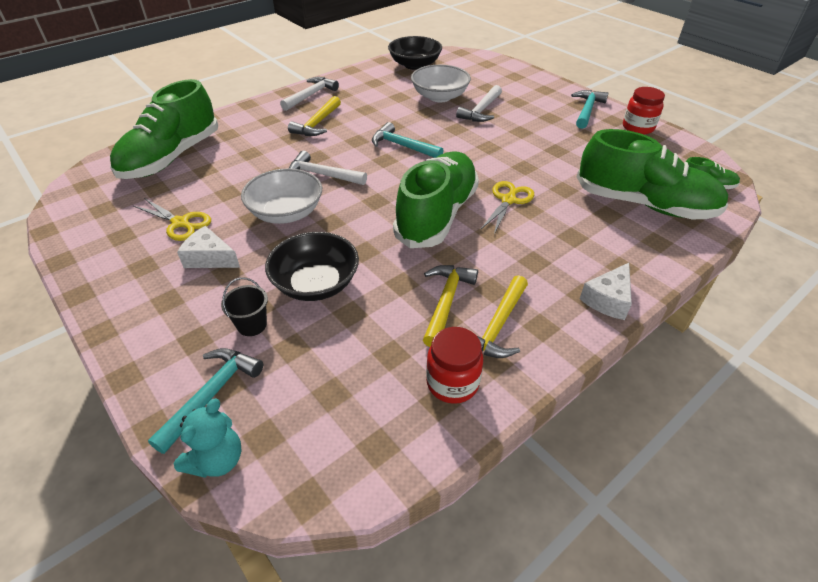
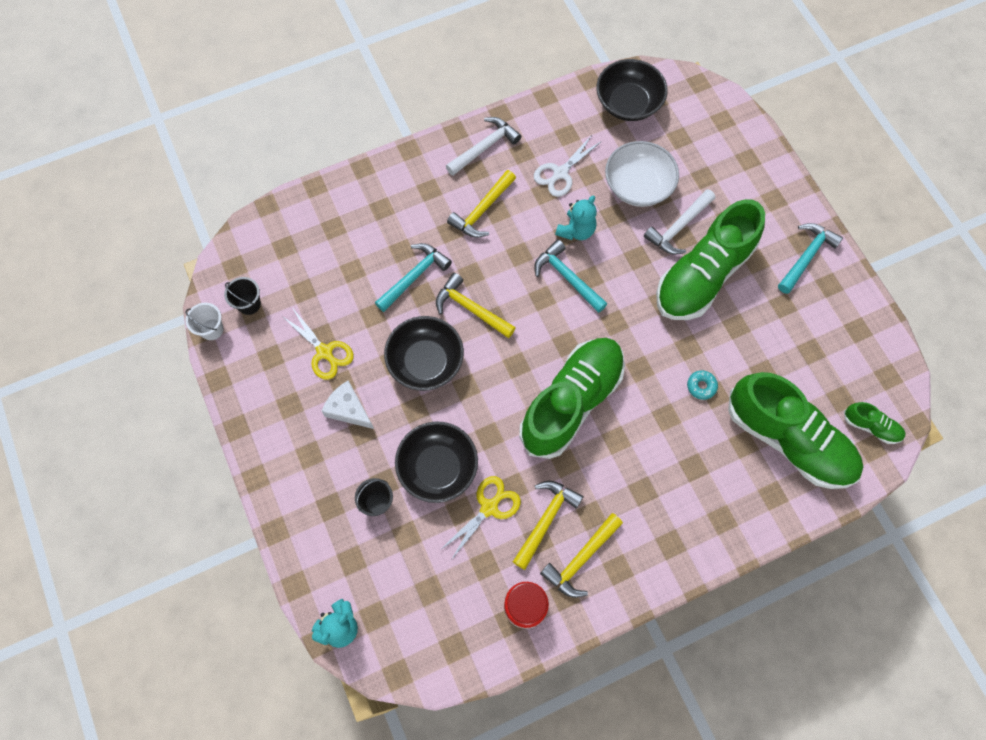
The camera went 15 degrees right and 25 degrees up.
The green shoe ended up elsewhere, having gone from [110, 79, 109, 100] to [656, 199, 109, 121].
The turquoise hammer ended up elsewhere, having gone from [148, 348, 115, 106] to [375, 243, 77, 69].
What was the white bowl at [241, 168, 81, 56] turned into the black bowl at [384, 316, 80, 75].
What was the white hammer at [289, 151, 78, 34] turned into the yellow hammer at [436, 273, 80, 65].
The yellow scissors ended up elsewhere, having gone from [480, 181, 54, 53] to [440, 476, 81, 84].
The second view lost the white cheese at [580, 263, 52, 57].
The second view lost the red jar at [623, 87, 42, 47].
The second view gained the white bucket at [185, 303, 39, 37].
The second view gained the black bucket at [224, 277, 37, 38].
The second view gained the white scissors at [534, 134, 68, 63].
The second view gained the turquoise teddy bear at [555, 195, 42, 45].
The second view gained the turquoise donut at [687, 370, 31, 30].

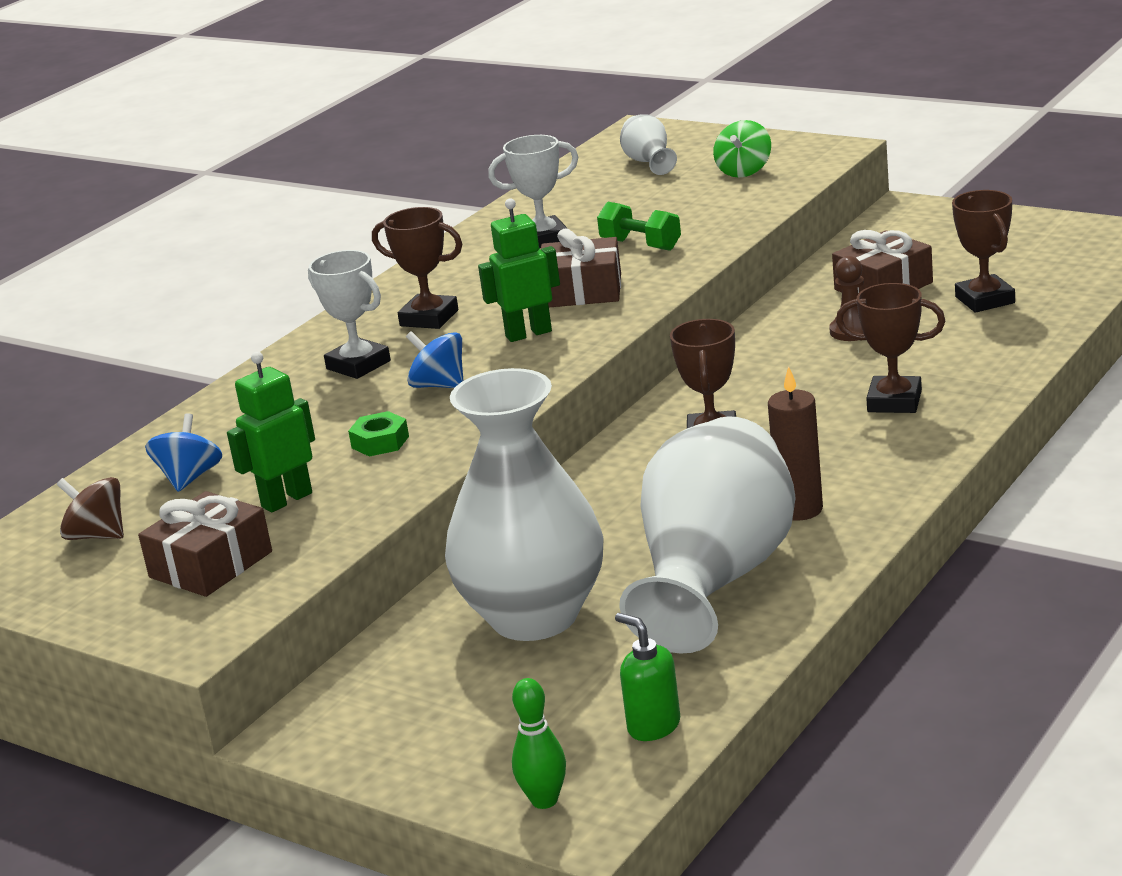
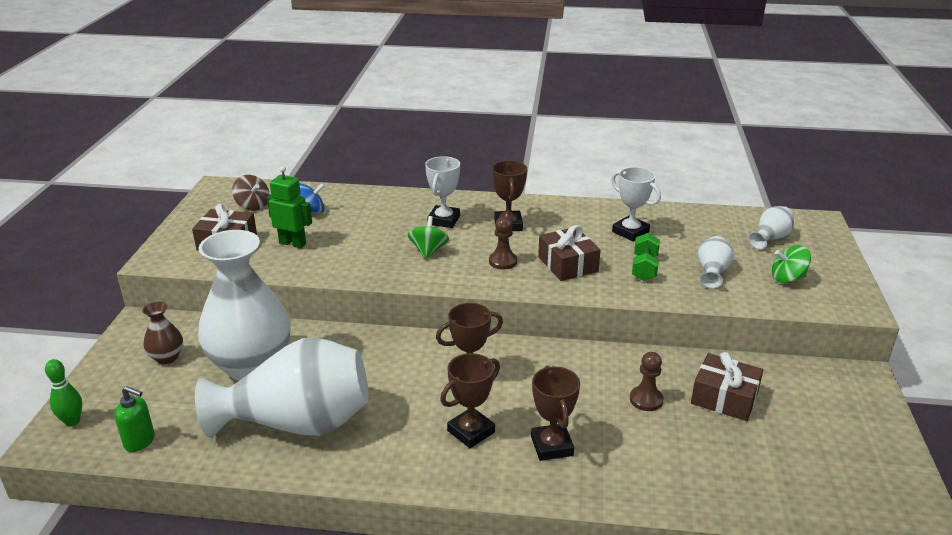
The camera went 60 degrees right and 5 degrees up.
The brown spinning top at [57, 477, 67, 63] ended up facing another way, 135 degrees clockwise from before.
The second view lost the green nut at [348, 411, 61, 46].
What was the blue spinning top at [406, 331, 57, 57] turned into the green spinning top at [408, 216, 41, 43].
Where the green robot stood at [478, 198, 82, 144], the brown pawn came to stand at [489, 217, 28, 52].
The green soap dispenser at [615, 613, 65, 128] ended up facing another way, 90 degrees clockwise from before.
The second view lost the brown candle at [768, 366, 55, 155].
The brown trophy ended up elsewhere, having gone from [952, 190, 63, 123] to [440, 353, 60, 95].
The second view gained the brown vase at [142, 302, 41, 62].
The second view gained the white vase at [697, 236, 37, 53].

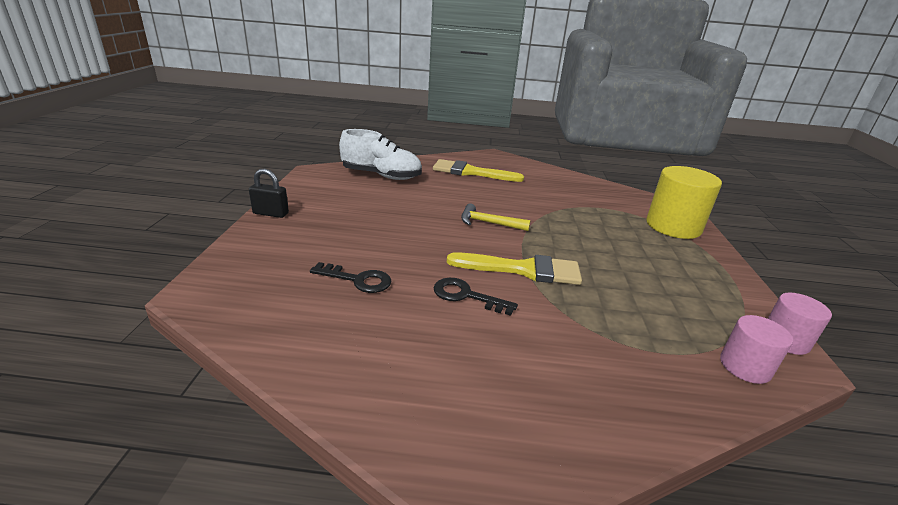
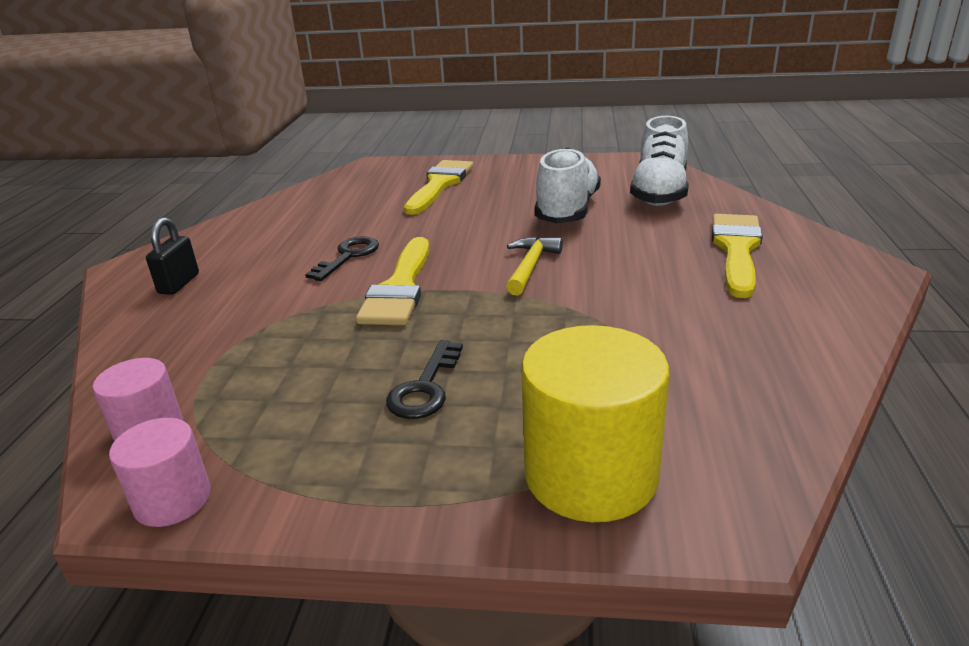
The camera went 95 degrees right and 0 degrees up.
The black padlock ended up elsewhere, having gone from [249, 168, 40, 50] to [146, 217, 53, 78].
The black key ended up elsewhere, having gone from [310, 262, 81, 31] to [386, 340, 77, 79].
The second view gained the yellow brush at [404, 160, 70, 55].
The second view gained the white shoe at [534, 147, 67, 76].

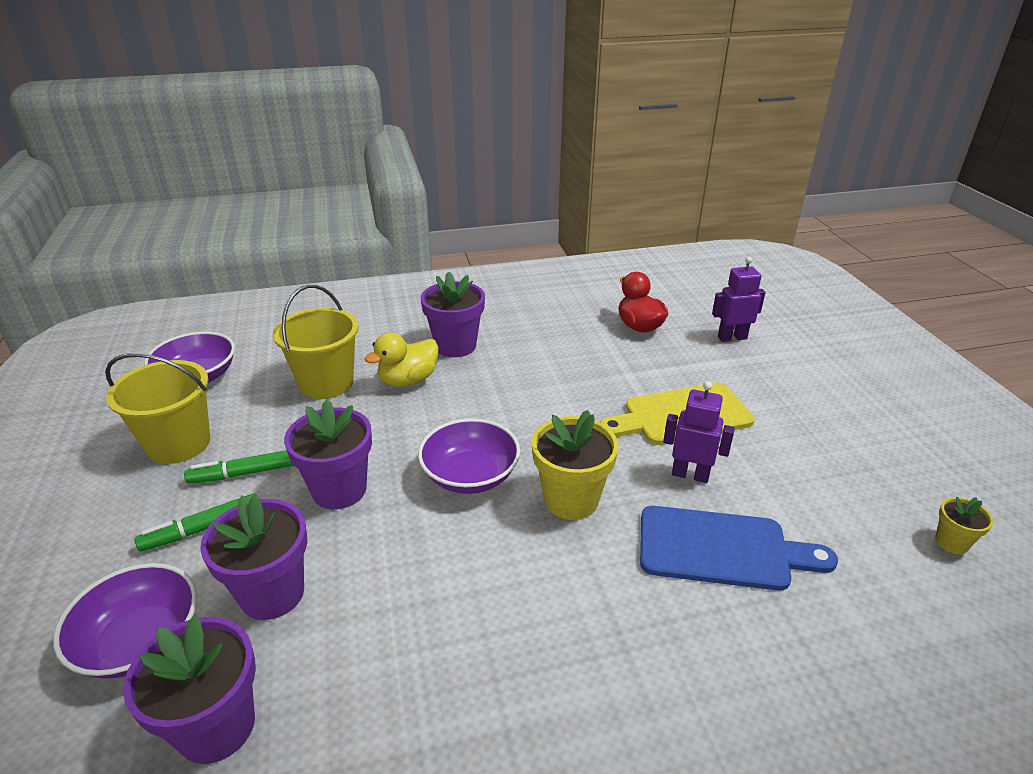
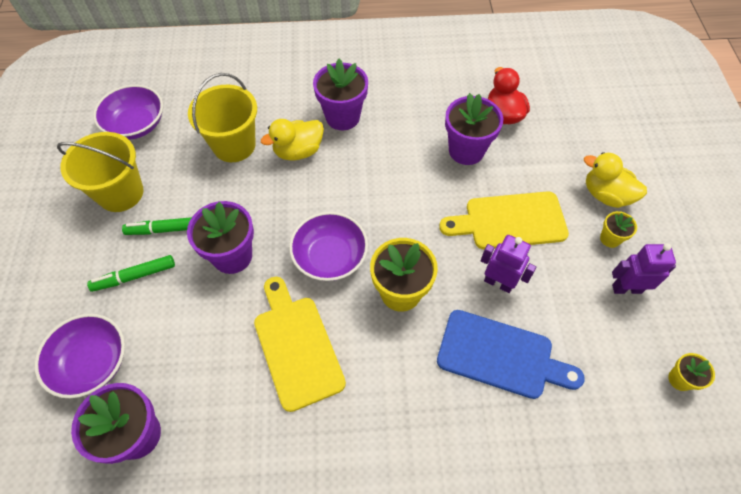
The camera went 10 degrees right and 25 degrees up.
The purple flower pot ended up elsewhere, having gone from [200, 495, 107, 125] to [445, 93, 58, 72].
The purple robot ended up elsewhere, having gone from [712, 257, 54, 85] to [612, 243, 64, 51].
The second view gained the yellow cutting board at [254, 277, 92, 135].
The second view gained the yellow duck at [584, 152, 63, 56].
The second view gained the yellow flower pot at [600, 211, 37, 37].

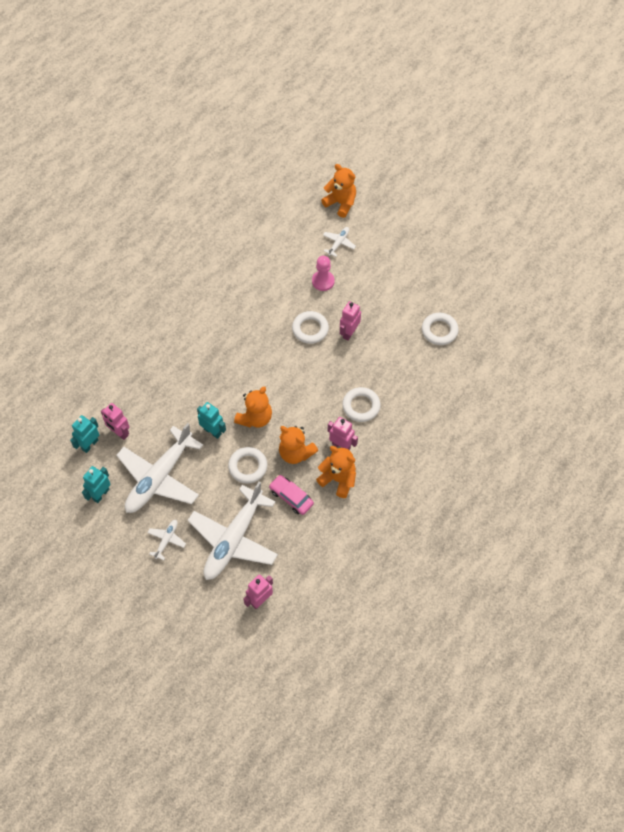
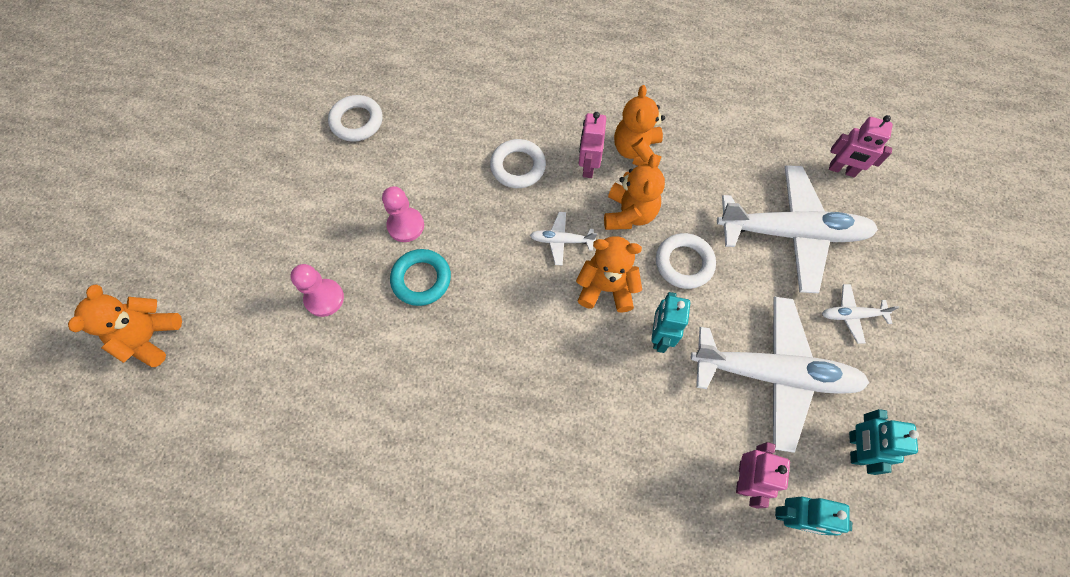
The camera went 115 degrees left and 5 degrees up.
The turquoise robot at [82, 466, 29, 37] ended up facing another way, 90 degrees clockwise from before.
The second view lost the pink car at [269, 475, 45, 40].
What was the white ring at [292, 311, 37, 33] turned into the turquoise ring at [390, 249, 61, 57].
The white plane ended up elsewhere, having gone from [323, 227, 33, 30] to [530, 212, 67, 54].
Where the pink robot stood at [340, 301, 21, 39], the pink pawn came to stand at [382, 186, 42, 56].

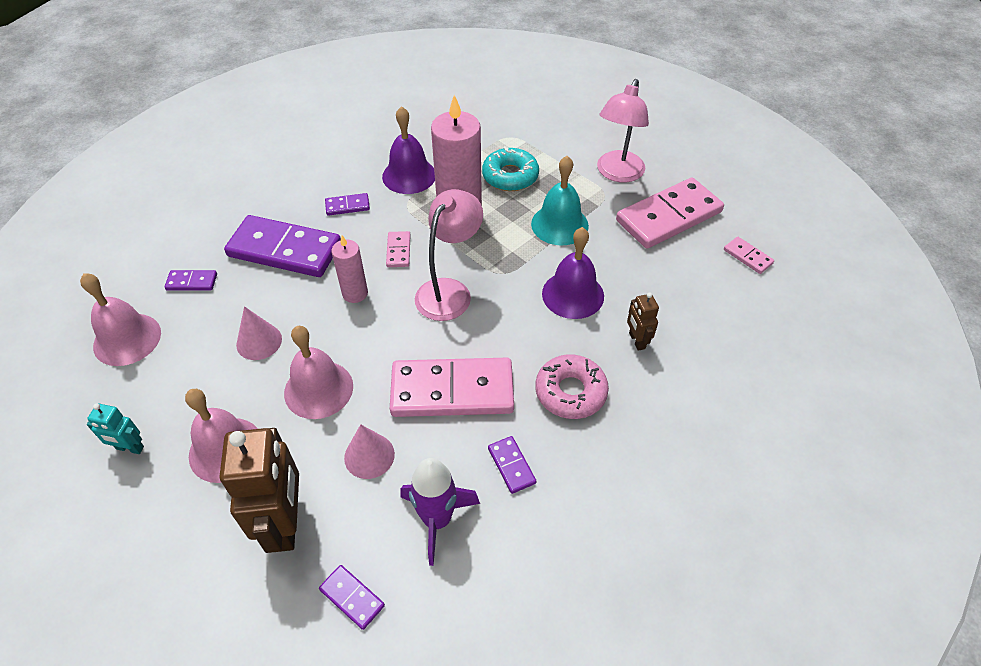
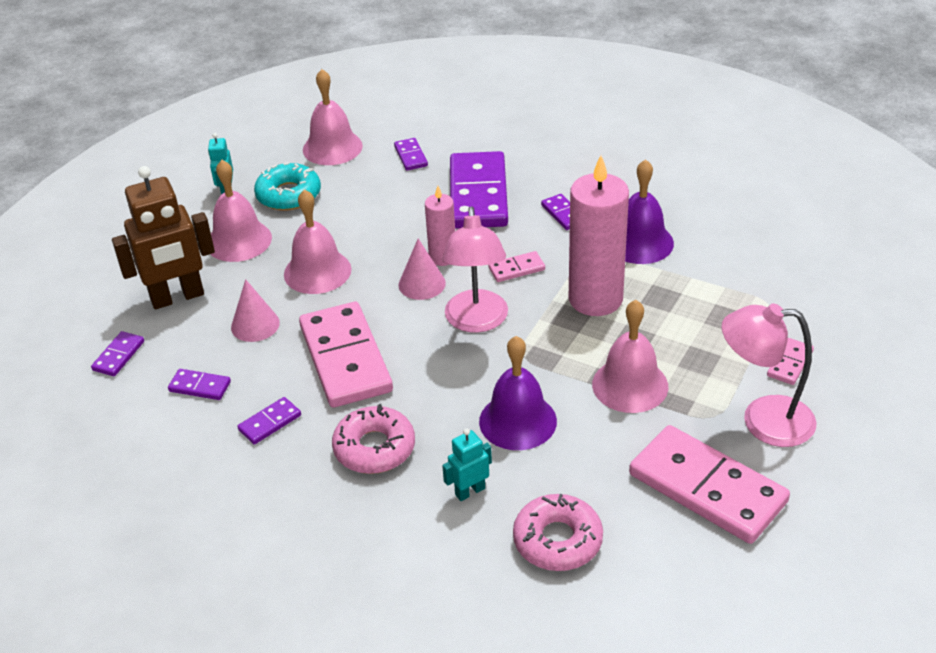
The camera went 75 degrees right and 10 degrees down.
The pink cone ended up elsewhere, having gone from [236, 306, 46, 54] to [398, 239, 48, 61].
Where the purple rocket stood at [400, 458, 80, 108], the purple domino came to stand at [168, 369, 63, 31].
The pink lamp at [415, 189, 68, 132] ended up facing another way, 75 degrees clockwise from before.
The turquoise donut ended up elsewhere, having gone from [482, 146, 57, 45] to [254, 162, 67, 49].
What was the turquoise bell at [531, 156, 58, 89] turned into the pink bell at [592, 300, 77, 113].
What was the brown robot at [627, 292, 32, 59] turned into the turquoise robot at [442, 428, 50, 73].
The pink domino ended up elsewhere, having gone from [724, 237, 50, 37] to [767, 338, 47, 47].
The second view gained the pink donut at [513, 494, 90, 77].

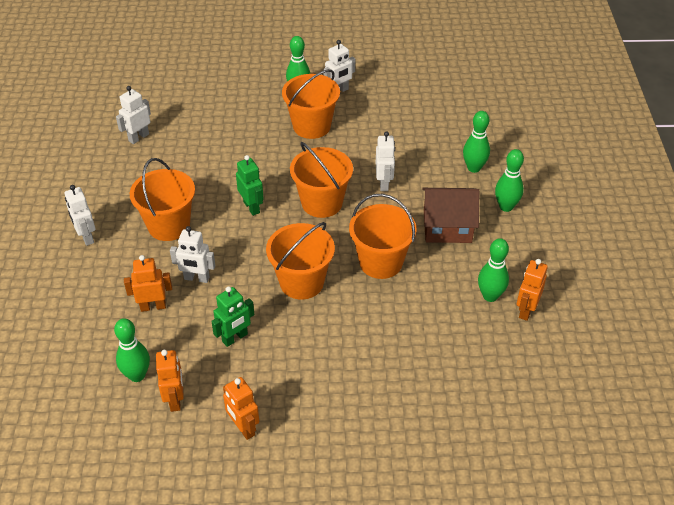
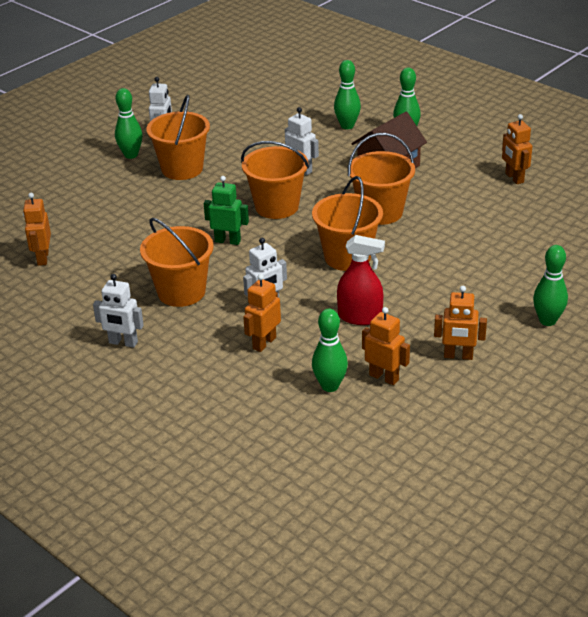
The camera went 45 degrees left and 10 degrees down.
What was the white robot at [116, 86, 35, 58] turned into the orange robot at [23, 193, 28, 73].
Where the green robot stood at [211, 286, 43, 61], the red spray bottle came to stand at [337, 235, 48, 90].
The green bowling pin ended up elsewhere, having gone from [478, 238, 31, 64] to [533, 245, 35, 81].

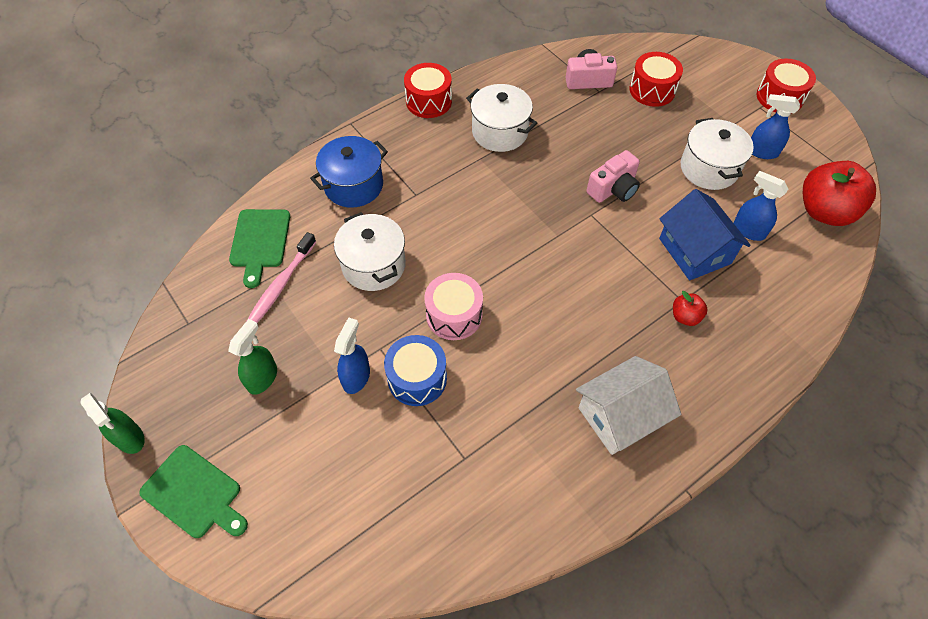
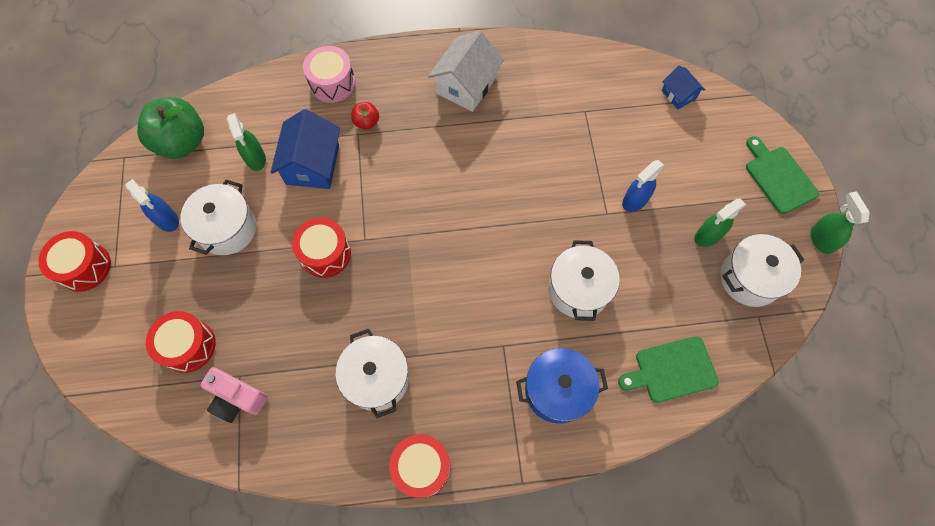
The camera went 150 degrees left and 10 degrees up.
The green cutting board at [229, 209, 61, 79] ended up facing another way, 135 degrees counterclockwise from before.
The second view lost the pink toothbrush at [247, 232, 69, 91].
The second view lost the blue drum at [384, 335, 63, 71].
The pink drum ended up elsewhere, having gone from [424, 273, 59, 67] to [303, 46, 52, 57].
The white house at [576, 356, 105, 99] ended up facing another way, 60 degrees counterclockwise from before.
Where the pink camera stood at [586, 150, 54, 53], the red drum came to stand at [292, 218, 59, 60].
What was the blue spray bottle at [733, 171, 55, 70] turned into the green spray bottle at [227, 113, 39, 58].
What was the red apple at [803, 161, 73, 65] turned into the green apple at [137, 97, 67, 62].
The second view gained the blue house at [661, 66, 44, 43].
The second view gained the white pot at [720, 234, 84, 73].

